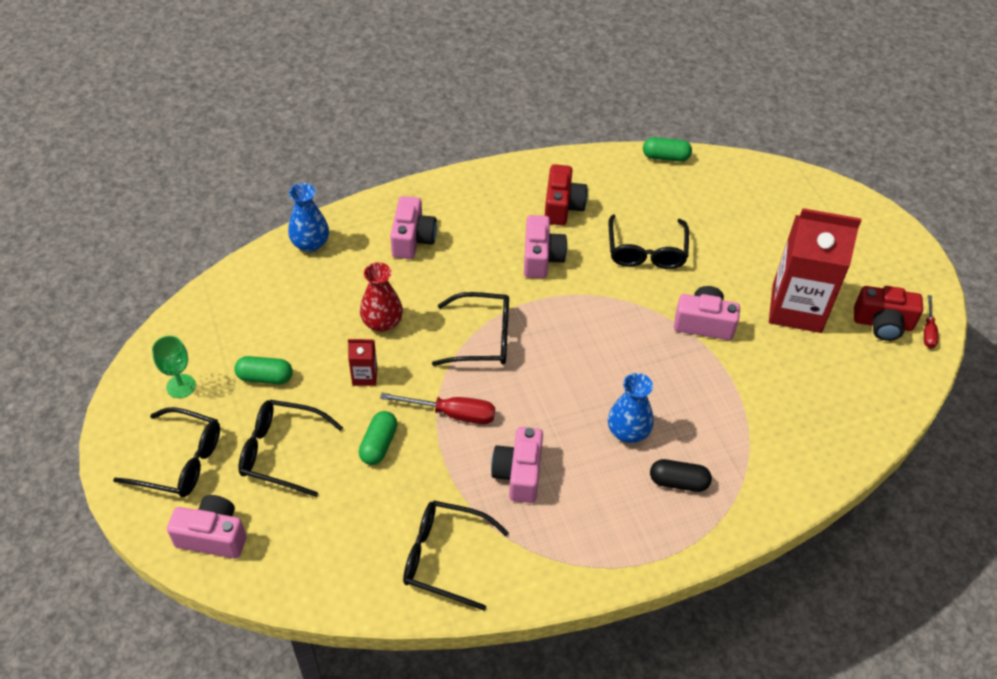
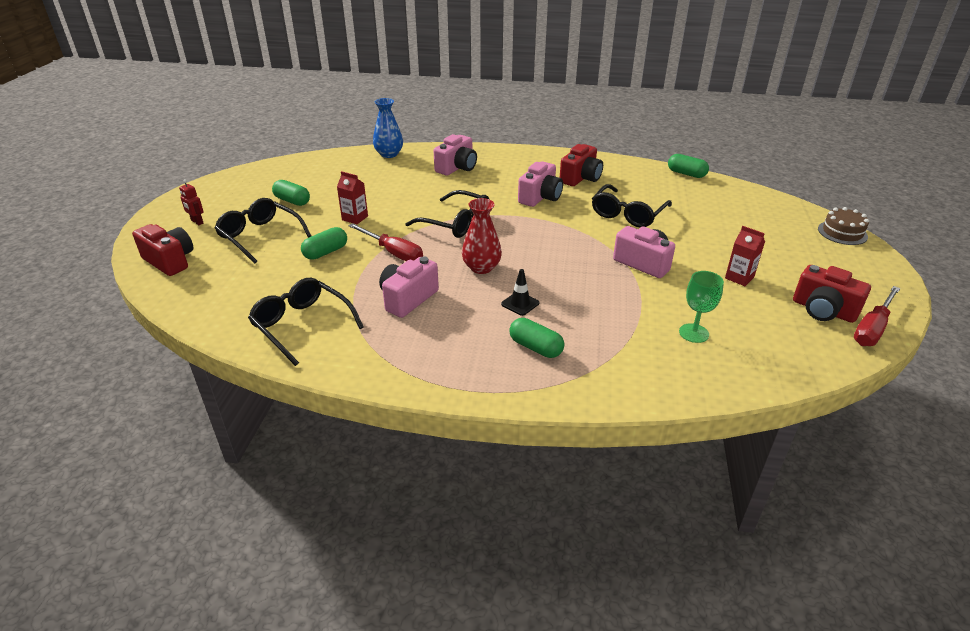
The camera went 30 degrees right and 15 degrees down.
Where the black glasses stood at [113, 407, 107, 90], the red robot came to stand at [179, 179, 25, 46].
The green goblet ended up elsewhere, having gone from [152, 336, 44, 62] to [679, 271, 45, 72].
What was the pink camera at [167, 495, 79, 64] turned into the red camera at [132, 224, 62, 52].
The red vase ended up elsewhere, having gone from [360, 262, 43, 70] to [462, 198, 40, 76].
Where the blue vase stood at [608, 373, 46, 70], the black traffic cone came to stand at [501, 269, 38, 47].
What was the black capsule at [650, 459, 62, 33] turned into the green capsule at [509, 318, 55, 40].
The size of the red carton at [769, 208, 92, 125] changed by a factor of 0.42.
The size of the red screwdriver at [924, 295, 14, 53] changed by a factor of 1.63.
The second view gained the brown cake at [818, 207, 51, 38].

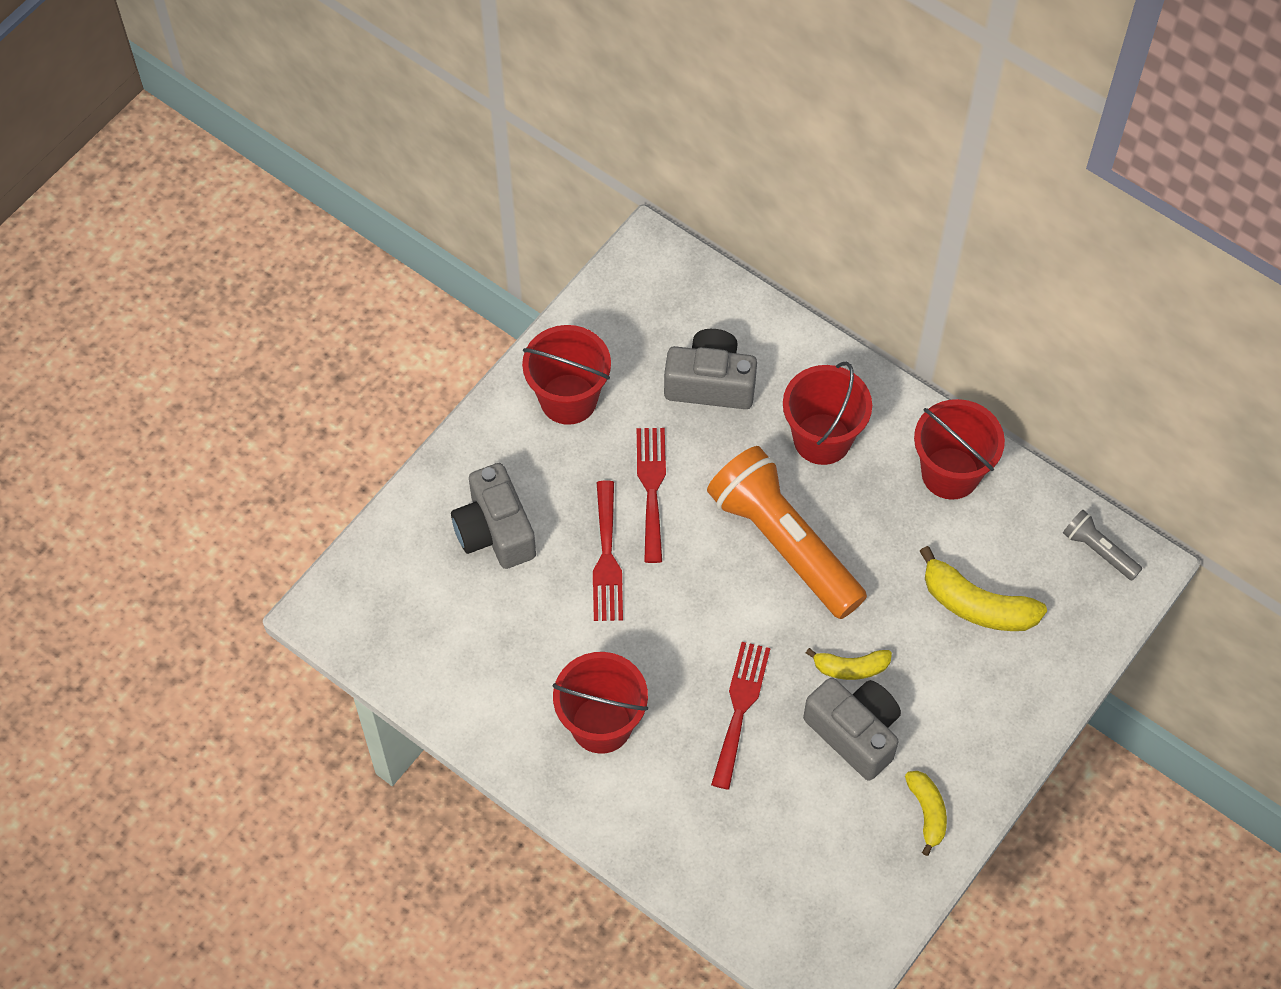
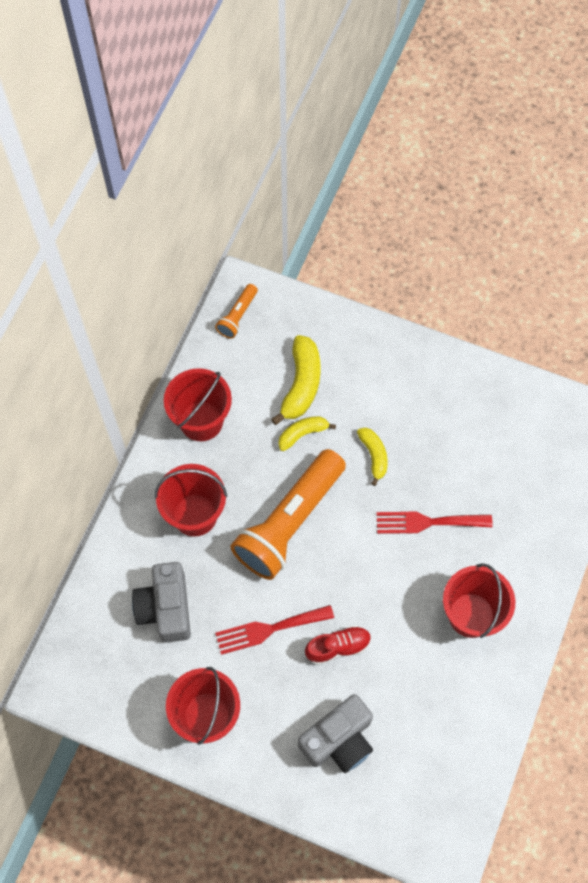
The camera went 105 degrees left and 5 degrees up.
Where the red fork stood at [593, 480, 30, 141], the red shoe came to stand at [305, 625, 66, 40].
The second view lost the grey camera at [803, 677, 98, 104].
The yellow banana ended up elsewhere, having gone from [905, 771, 42, 85] to [278, 416, 58, 35].
What was the grey flashlight at [1063, 510, 79, 70] turned into the orange flashlight at [215, 284, 43, 55].

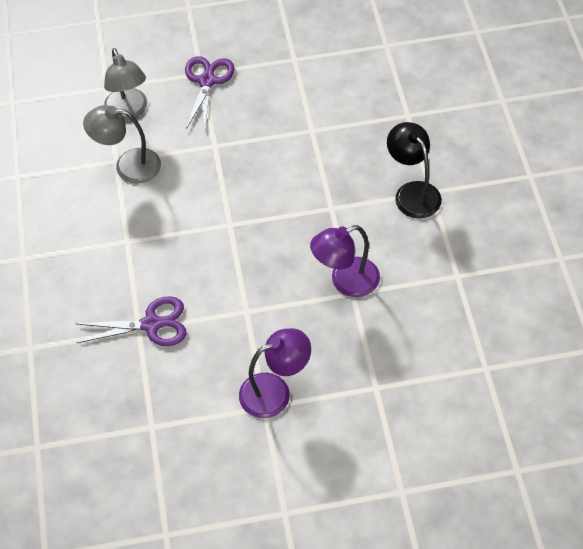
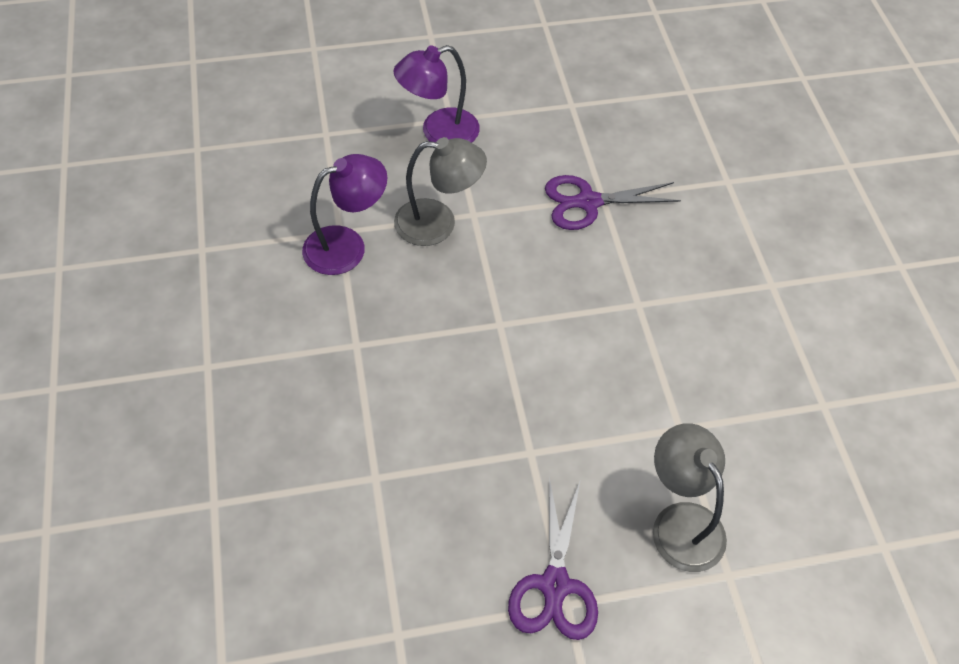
The camera went 175 degrees right and 0 degrees up.
The grey lamp ended up elsewhere, having gone from [83, 105, 78, 79] to [394, 137, 93, 109].
The second view lost the black lamp at [387, 122, 55, 96].

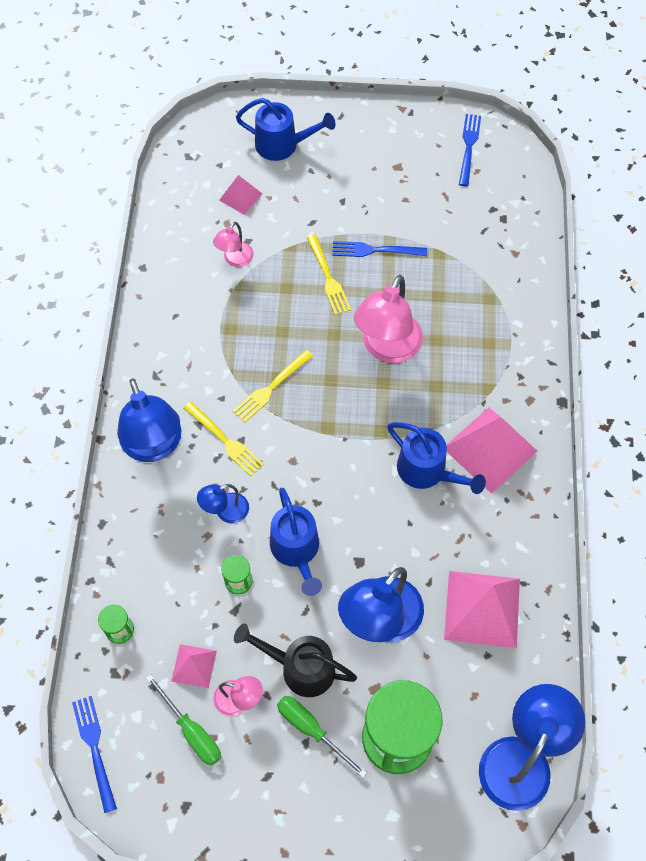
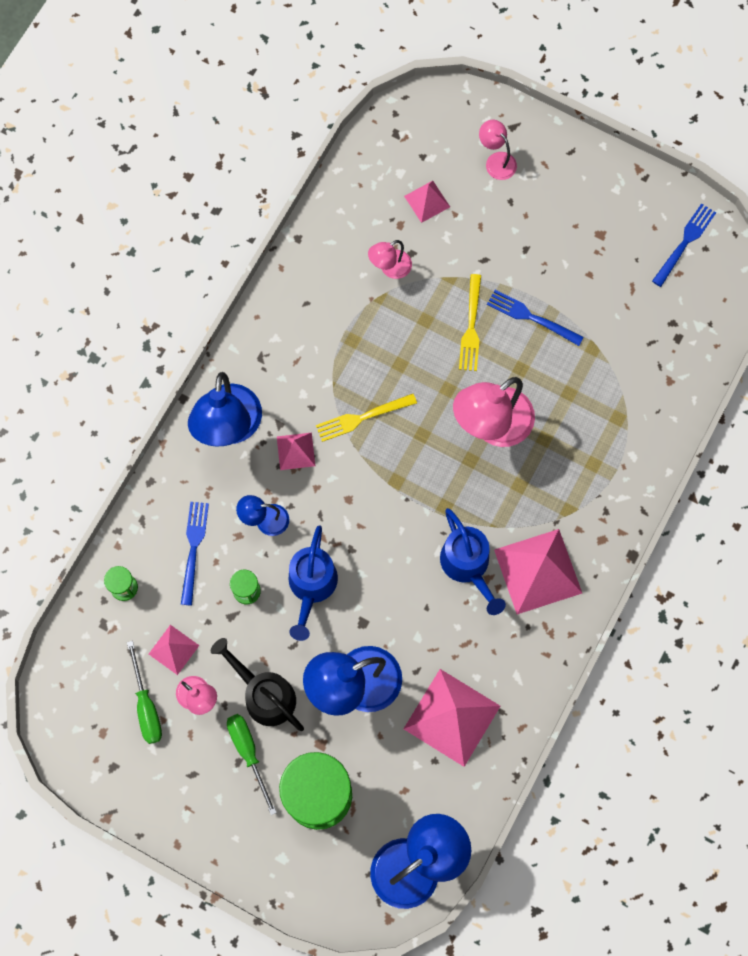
The camera went 25 degrees right and 10 degrees up.
The blue fork ended up elsewhere, having gone from [72, 696, 45, 117] to [181, 502, 28, 104].
Where the yellow fork stood at [183, 401, 81, 75], the pink pyramid came to stand at [277, 433, 38, 37].
Where the blue watering can stood at [236, 98, 100, 63], the pink lamp came to stand at [479, 119, 38, 61].

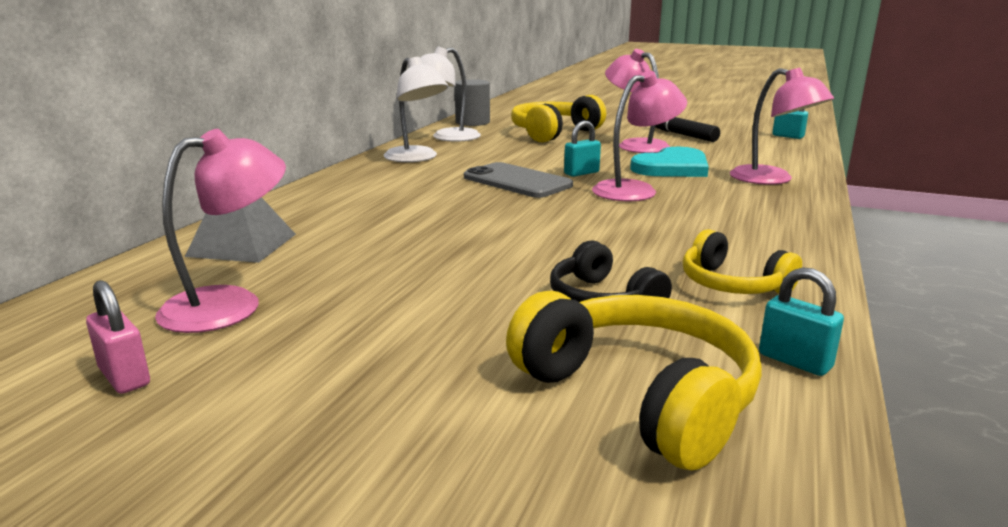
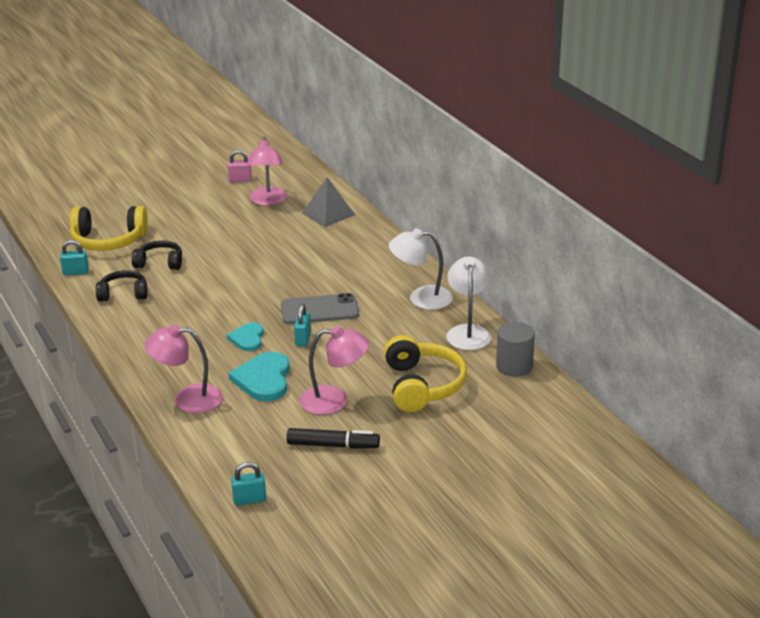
The camera went 130 degrees right and 10 degrees up.
Where the pink lamp stood at [592, 71, 95, 131], the turquoise heart came to stand at [227, 322, 37, 29].
What was the yellow headphones at [683, 229, 119, 65] turned into the black headphones at [96, 270, 52, 31].

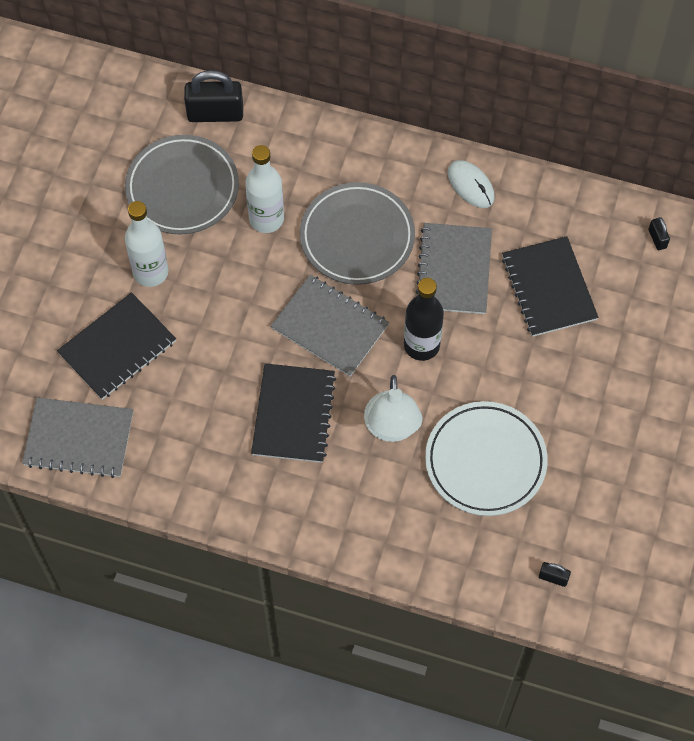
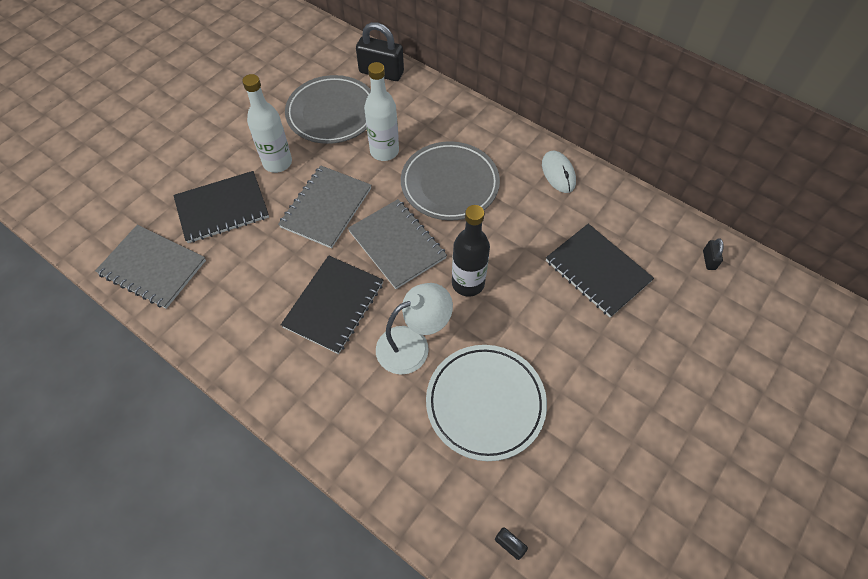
The camera went 20 degrees right and 5 degrees down.
The white lamp at [364, 375, 58, 67] ended up facing another way, 135 degrees counterclockwise from before.
The grey notebook ended up elsewhere, having gone from [415, 223, 77, 91] to [278, 165, 93, 83].
The black notebook at [502, 236, 96, 101] ended up facing another way, 45 degrees counterclockwise from before.

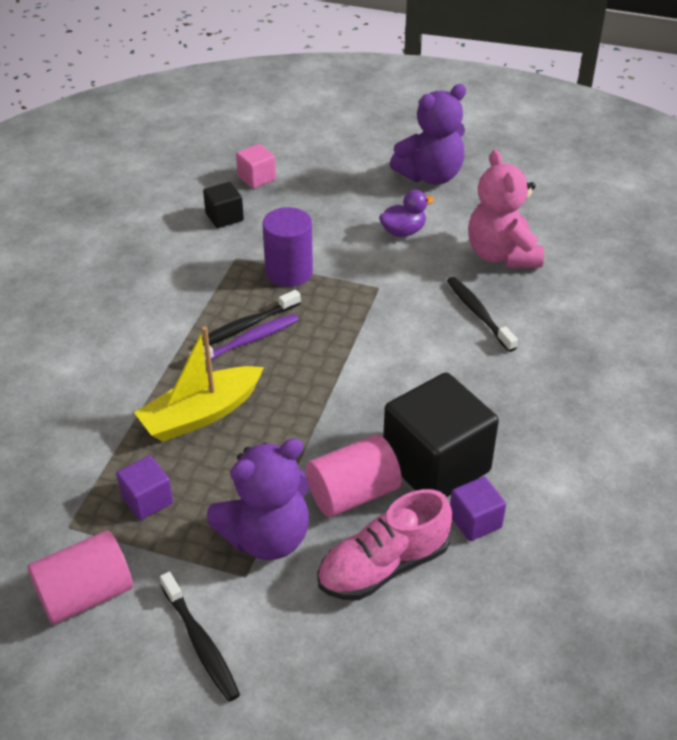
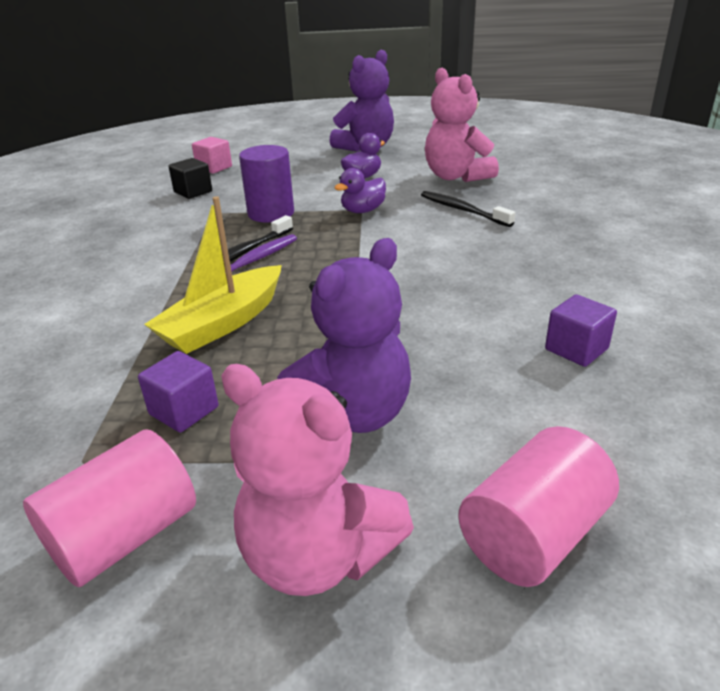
The camera went 15 degrees left and 10 degrees down.
Where the black toothbrush stood at [160, 572, 80, 130], the pink teddy bear came to stand at [221, 364, 193, 232].
The pink cylinder ended up elsewhere, having gone from [306, 434, 96, 83] to [458, 426, 161, 161].
The second view lost the pink shoe at [317, 489, 135, 111].
The second view lost the black cube at [383, 372, 116, 125].
The second view gained the purple duck at [334, 168, 52, 45].

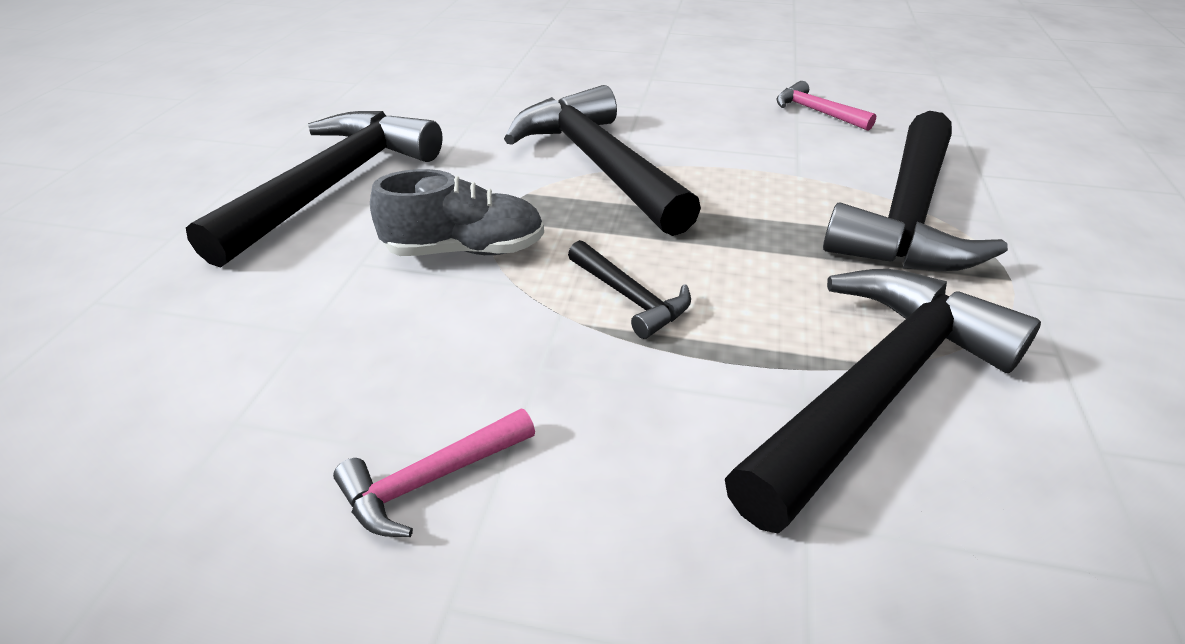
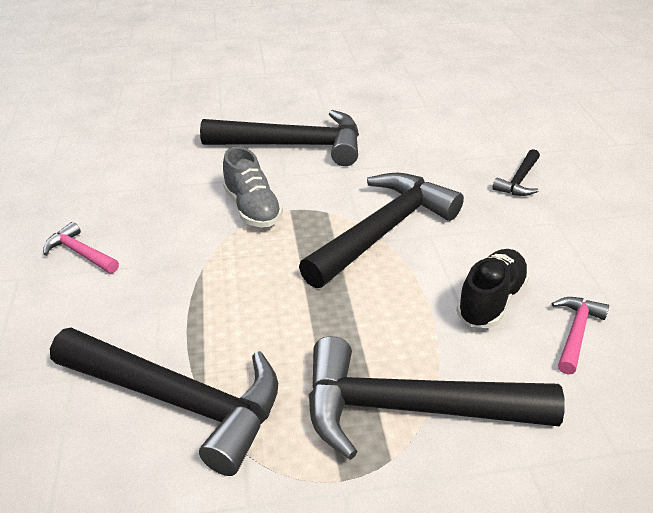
The camera went 70 degrees right and 0 degrees up.
The black hammer ended up elsewhere, having gone from [568, 240, 123, 99] to [492, 149, 48, 47].
The second view gained the black shoe at [456, 249, 74, 79].

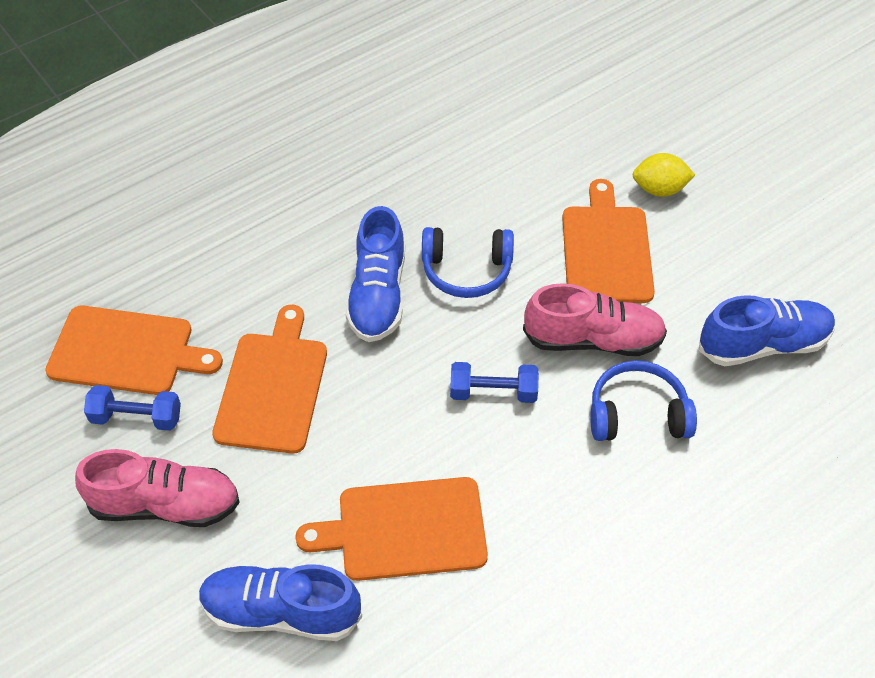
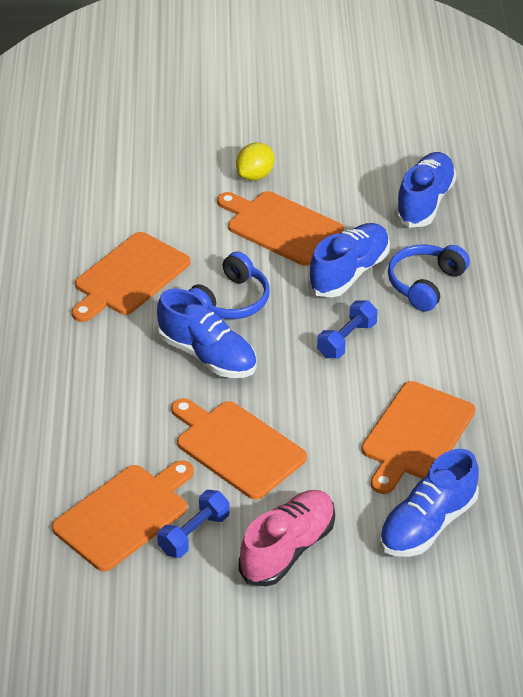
The camera went 55 degrees left and 10 degrees down.
What was the pink shoe at [523, 283, 144, 73] turned into the blue shoe at [308, 223, 82, 74].
The second view gained the orange cutting board at [72, 232, 118, 90].

